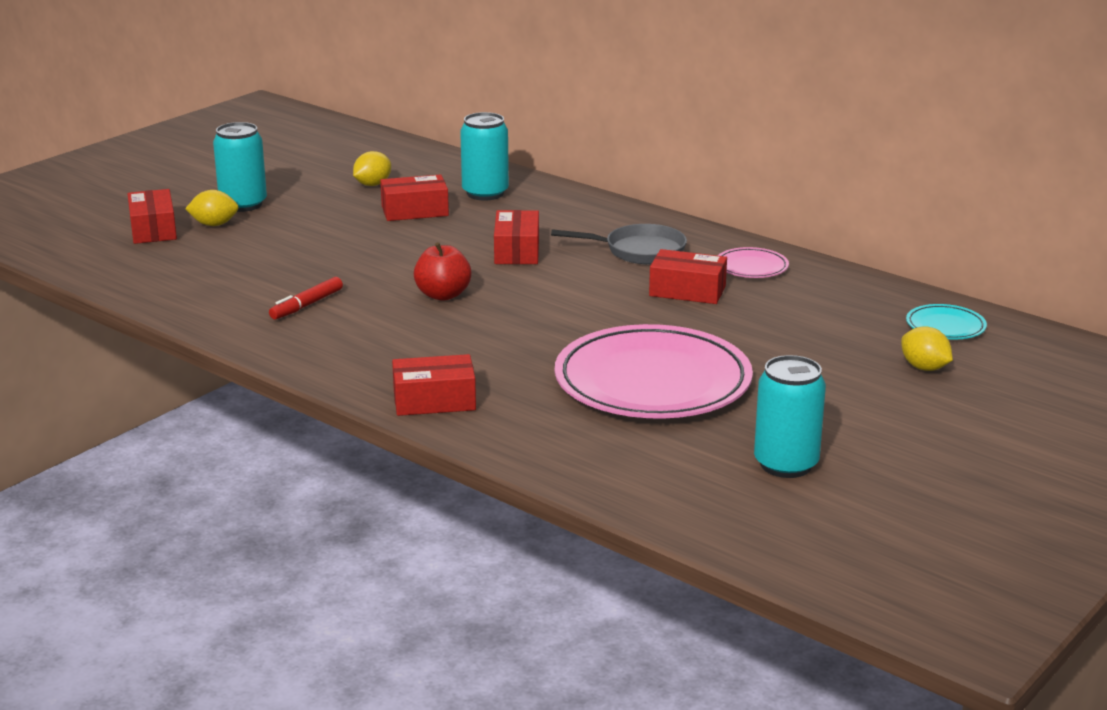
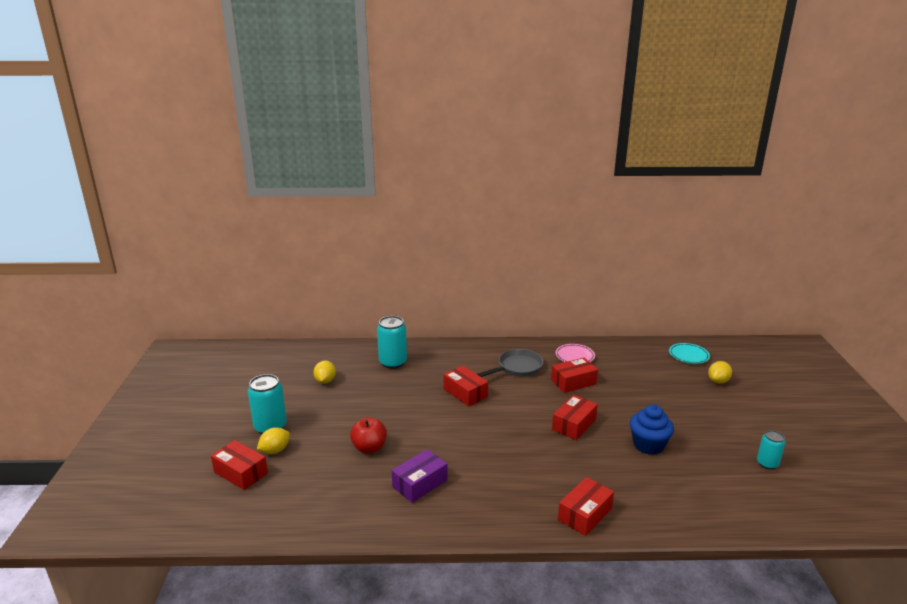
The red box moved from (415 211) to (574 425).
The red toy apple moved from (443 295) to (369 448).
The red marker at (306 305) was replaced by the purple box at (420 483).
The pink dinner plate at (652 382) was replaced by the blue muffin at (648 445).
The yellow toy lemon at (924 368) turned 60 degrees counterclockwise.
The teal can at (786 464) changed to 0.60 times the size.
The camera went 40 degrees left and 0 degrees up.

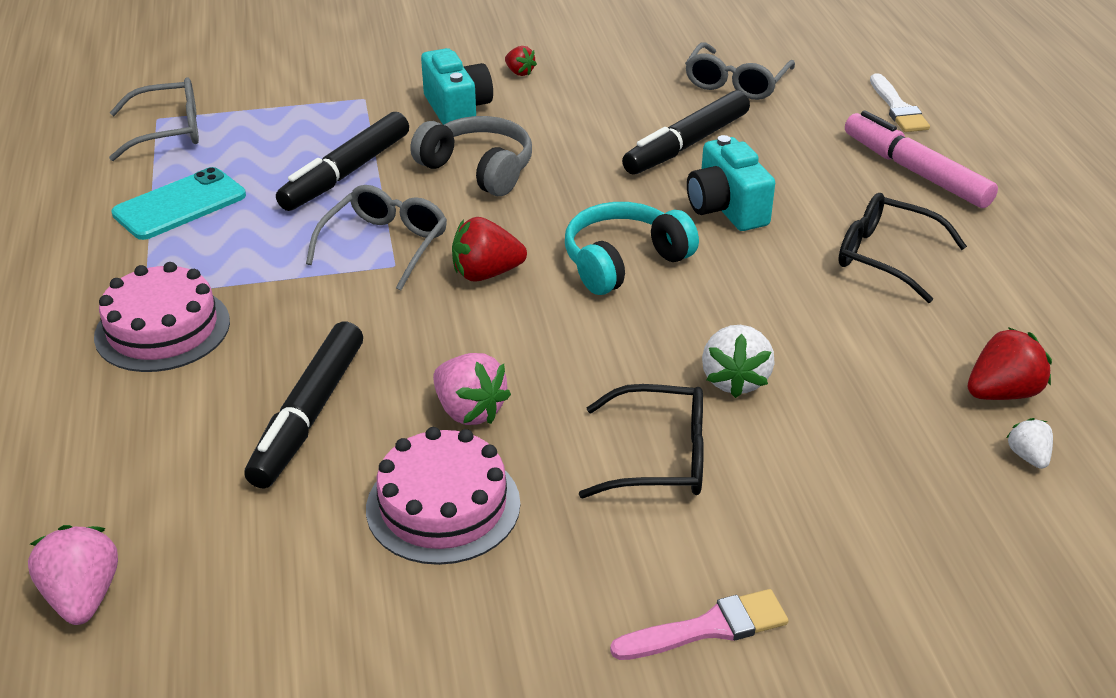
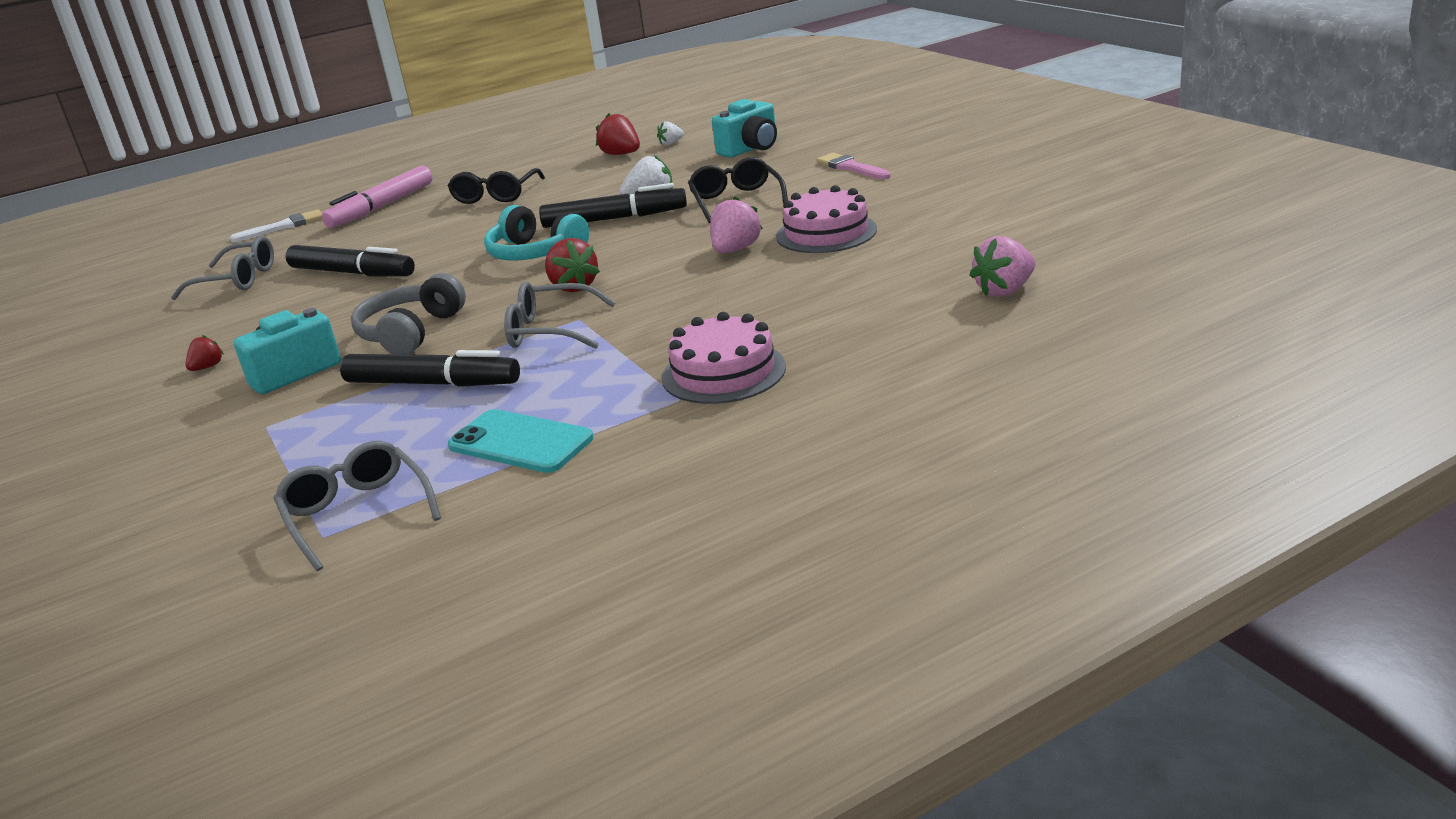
The ebony marker moved from (309 415) to (614 219).
The teal compact camera moved from (726 208) to (750 149).
The camera went 105 degrees left and 10 degrees down.

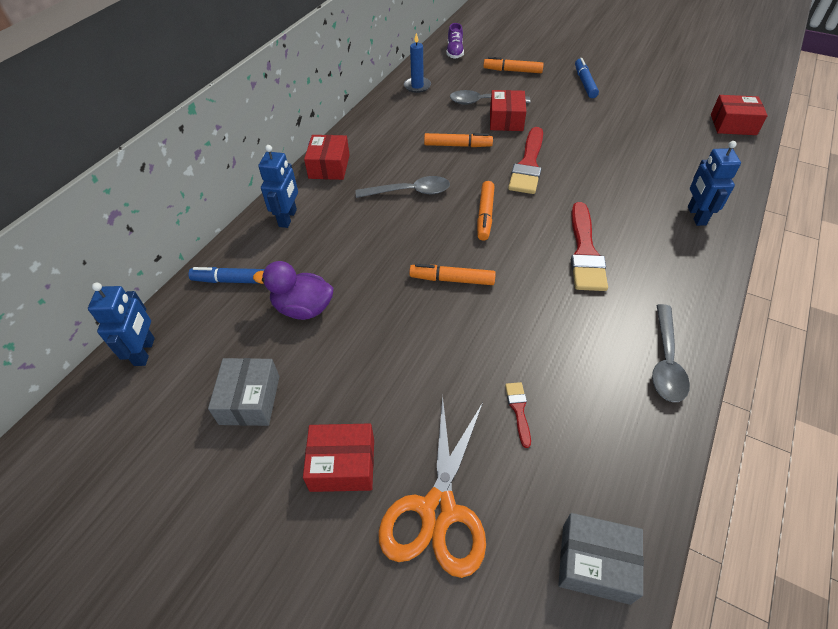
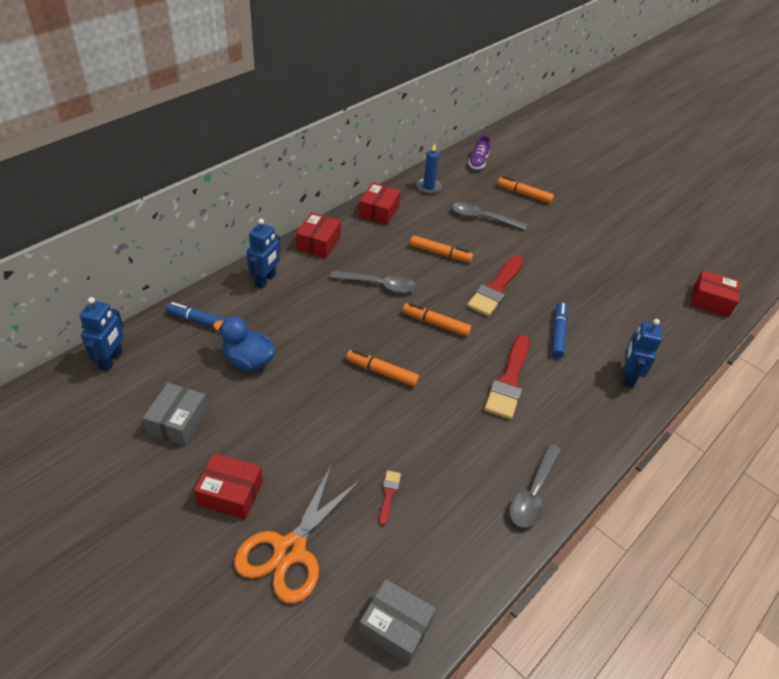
The red box moved from (506 120) to (379 211).
The blue marker moved from (584 83) to (558 334).
The purple rubber duck at (303 308) became the blue rubber duck at (248 361).
The bright orange marker at (485 215) turned 90 degrees clockwise.
The camera went 10 degrees right and 5 degrees down.

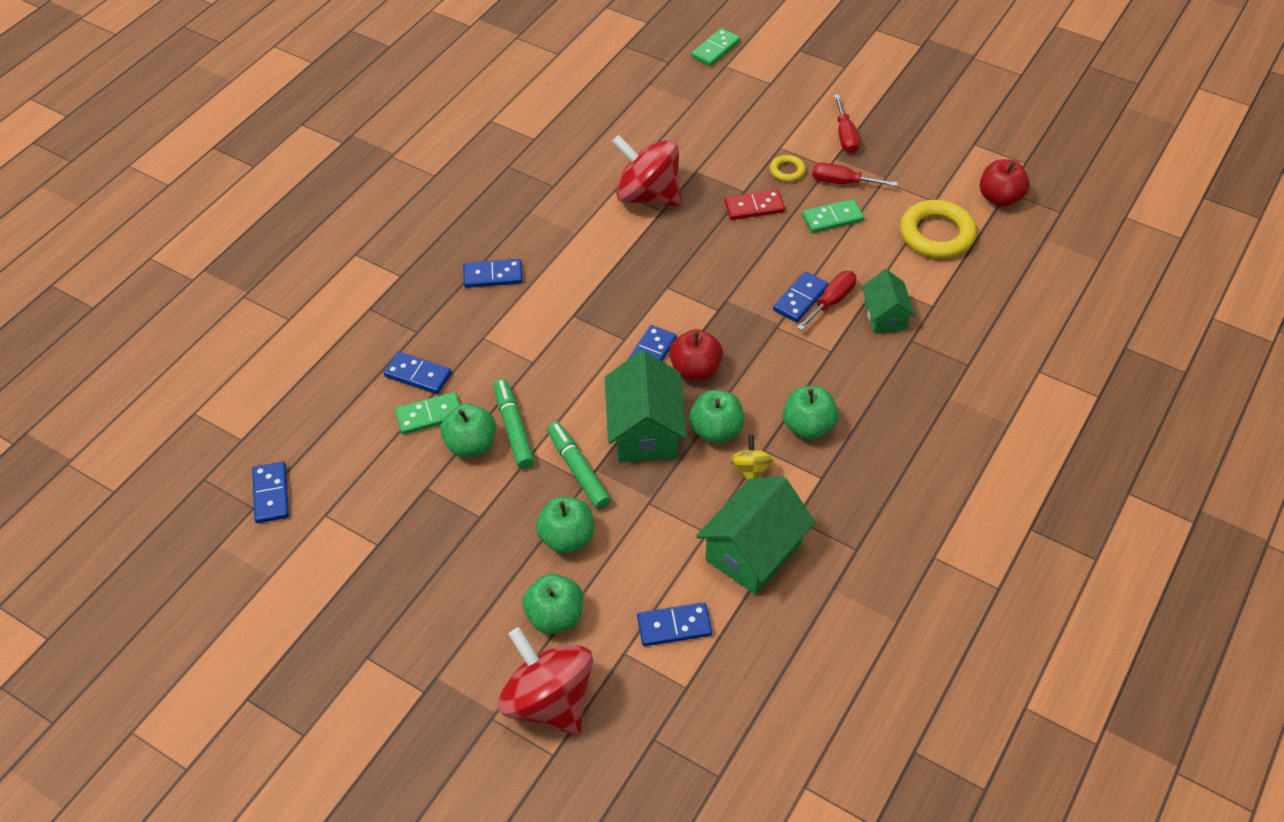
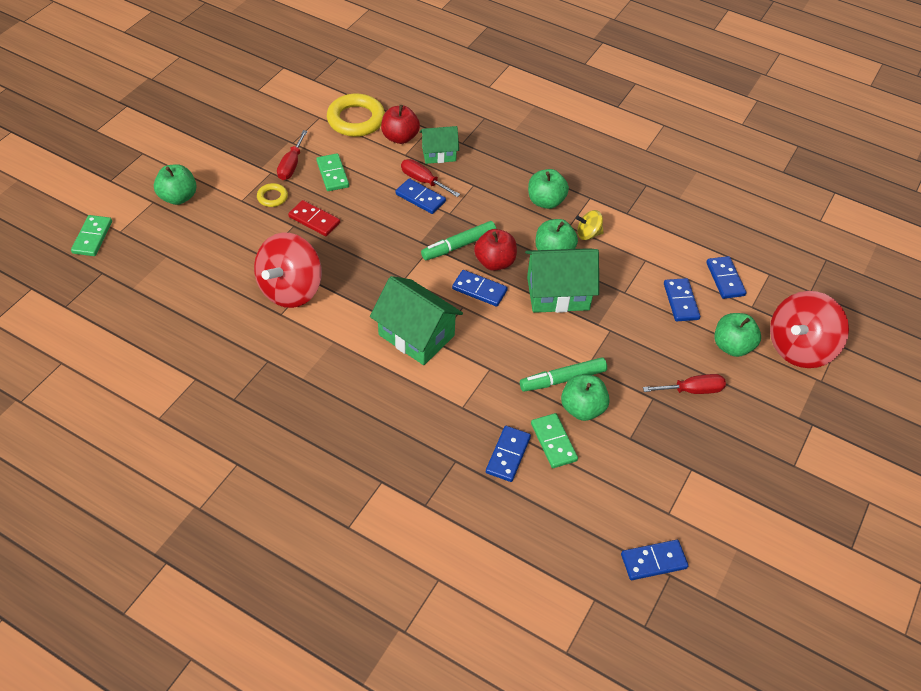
The blue domino tile moved from (493 276) to (681 301).
The emerald toy apple moved from (567 538) to (178 197).
The emerald marker moved from (578 470) to (459 246).
The emerald house moved from (753 552) to (416 335).
The red screwdriver moved from (845 136) to (692 390).
The red toy apple moved from (1000 198) to (400 137).
The emerald domino tile at (715 49) turned 60 degrees clockwise.
The red domino tile at (754 207) turned 45 degrees counterclockwise.
The camera went 95 degrees left and 0 degrees up.

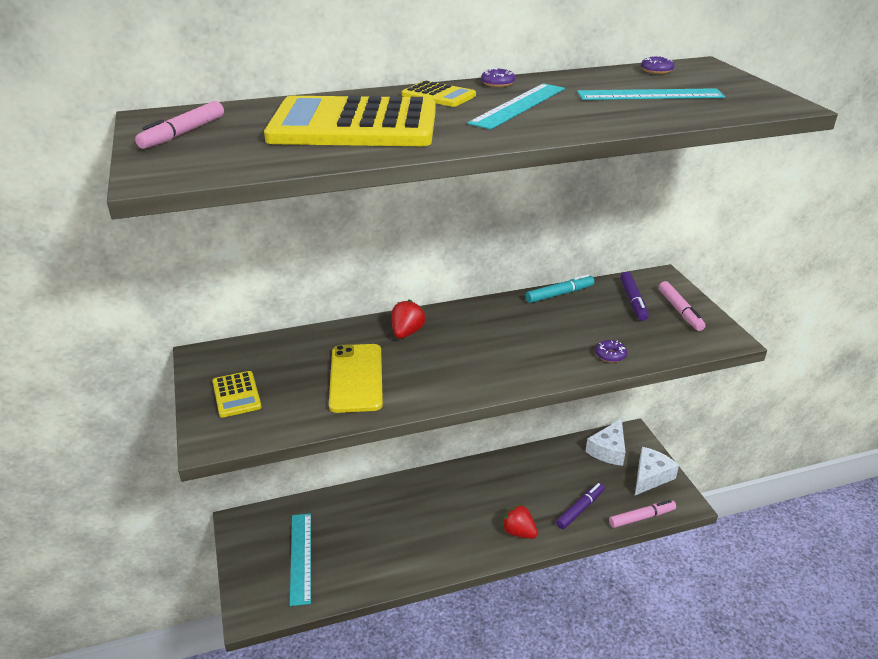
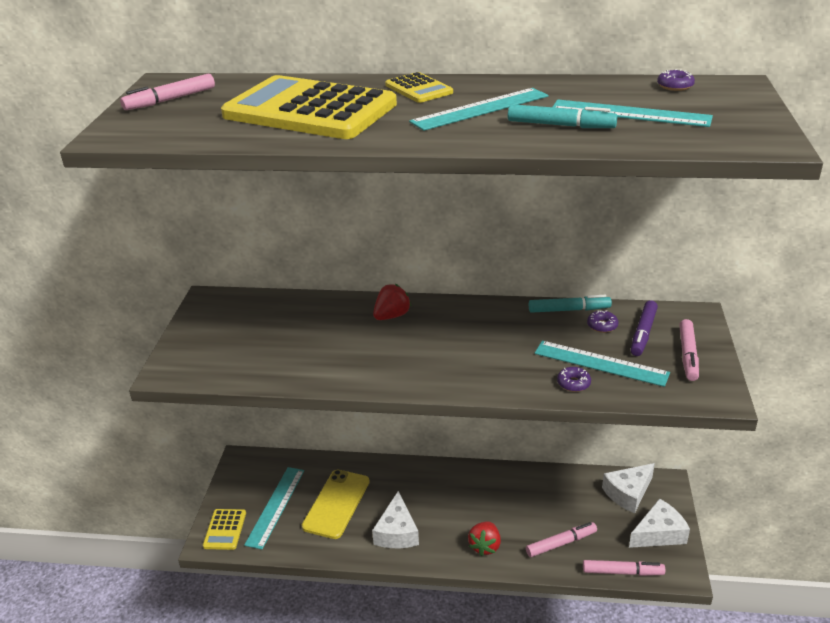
The pure white cheese at (397 532) appeared.
The teal marker at (560 125) appeared.
The teal ruler at (600 363) appeared.
The yellow calculator moved from (236 395) to (225 529).
The yellow smartphone moved from (356 378) to (336 504).
The purple donut moved from (497 83) to (602 325).
The purple marker at (580 509) became the pink marker at (561 543).
The red strawberry at (519 532) turned 135 degrees counterclockwise.
The camera went 25 degrees right and 0 degrees up.

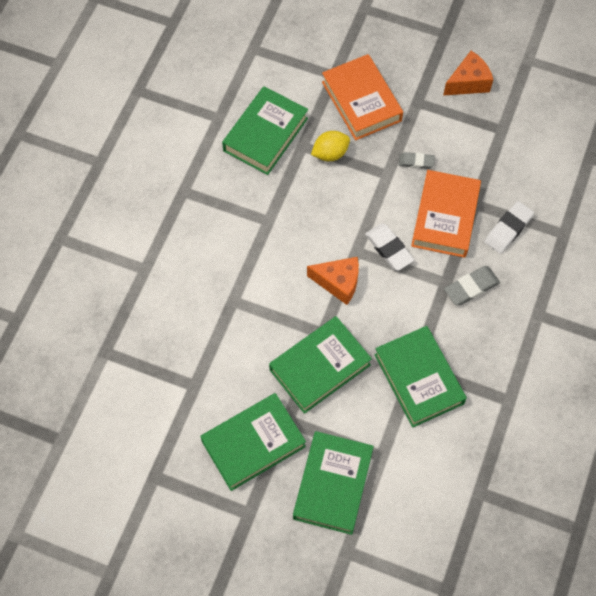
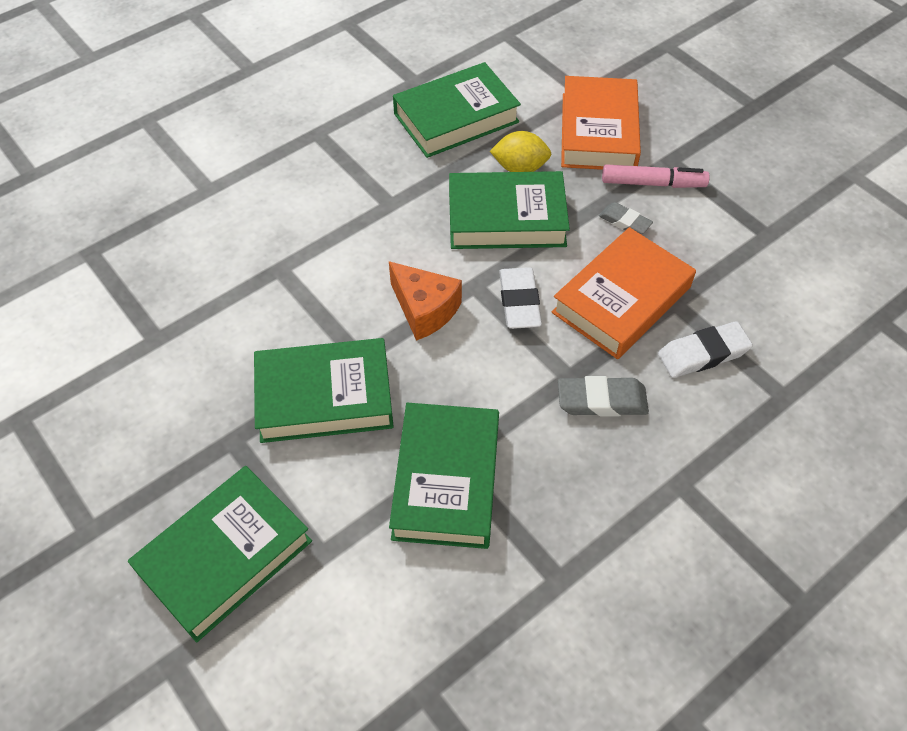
The bright orange cheese at (468 82) disappeared.
The pink marker at (652 183) appeared.
The emerald book moved from (253 444) to (506 218).
The camera went 30 degrees right and 10 degrees down.

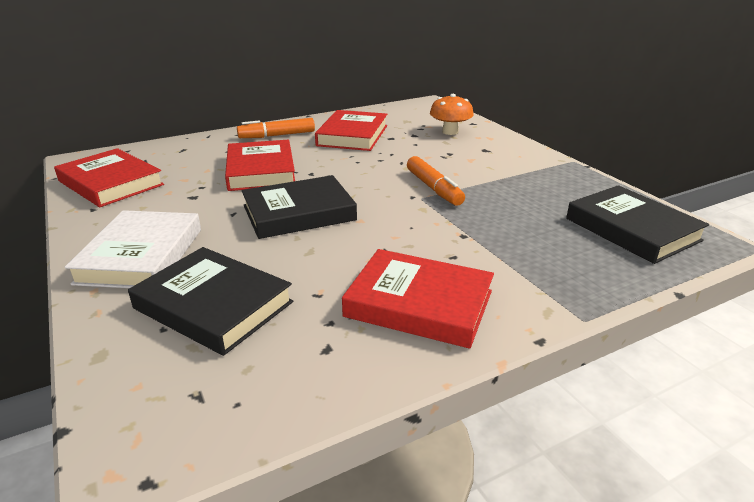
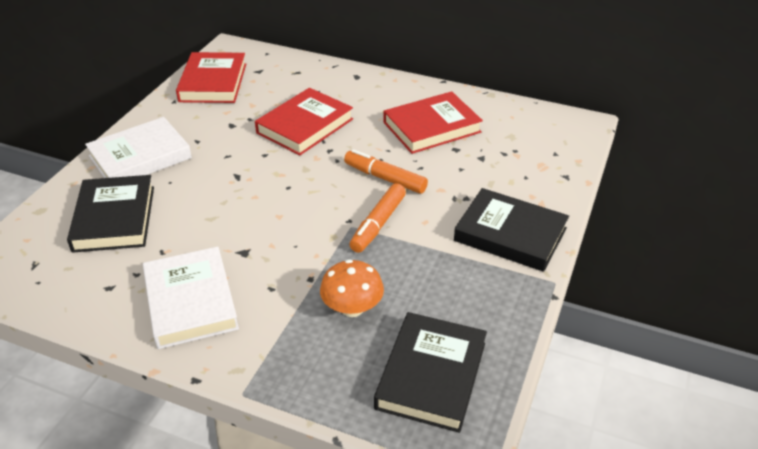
The bright orange marker moved from (277 135) to (385 178).
The ebony book moved from (299 213) to (510 234).
The bright orange toadstool moved from (450 132) to (352 308).
The red book at (419 303) became the pure white book at (191 301).
The camera went 50 degrees right and 10 degrees up.

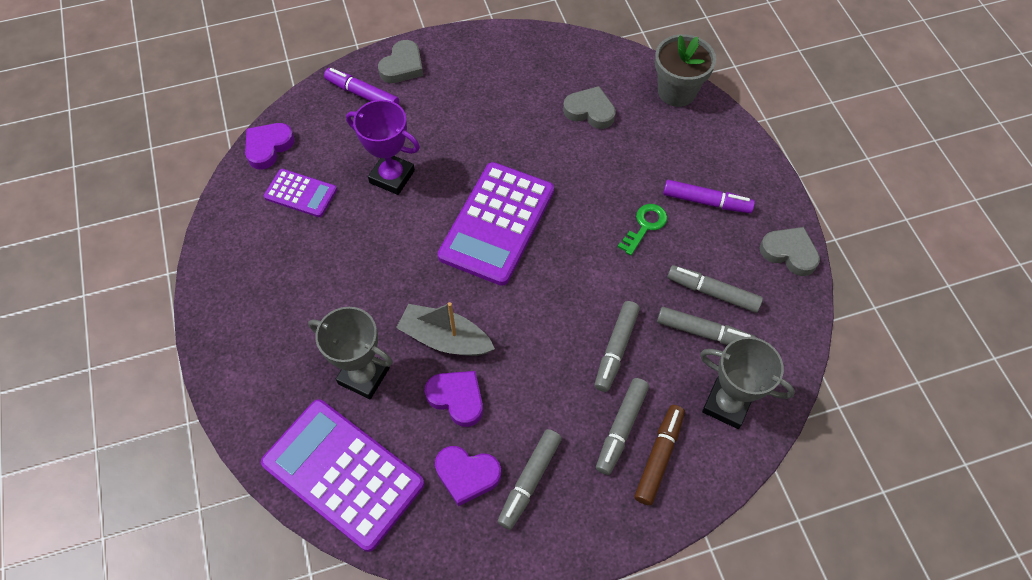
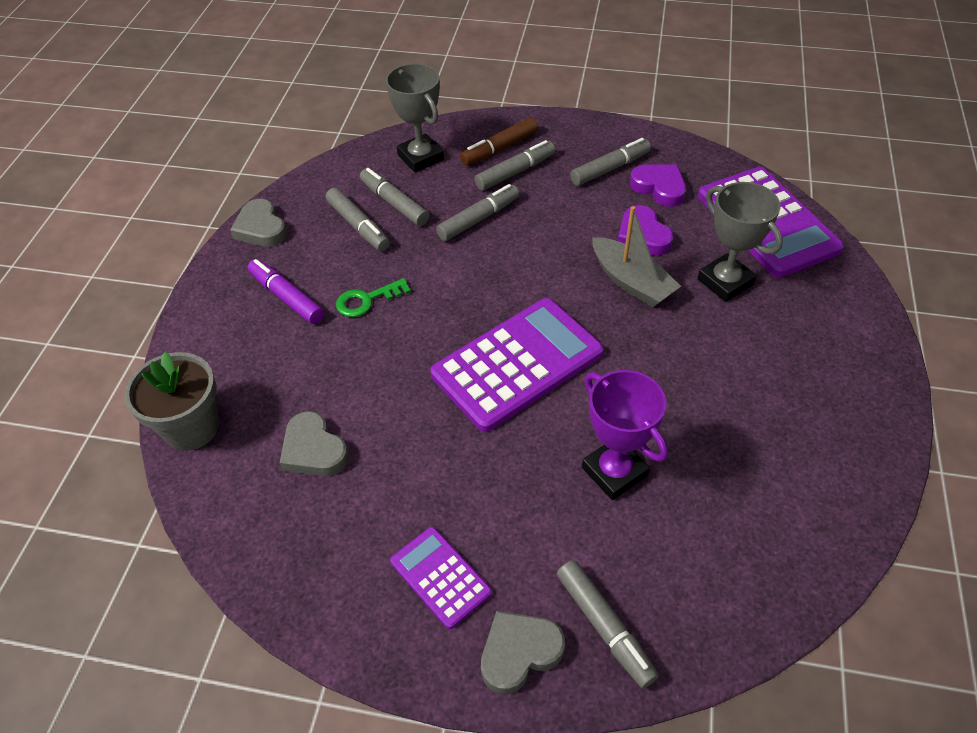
The purple love heart at (268 147) disappeared.
The purple calculator moved from (301 193) to (440 577).
The purple marker at (362 94) became the ash-grey marker at (604 627).
The camera went 150 degrees left and 10 degrees down.

